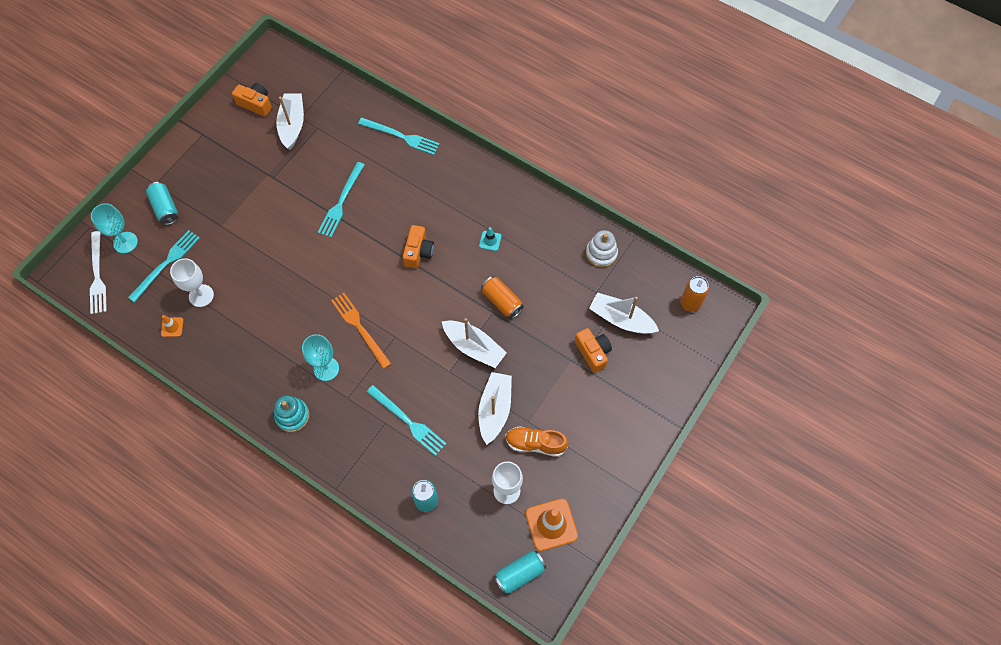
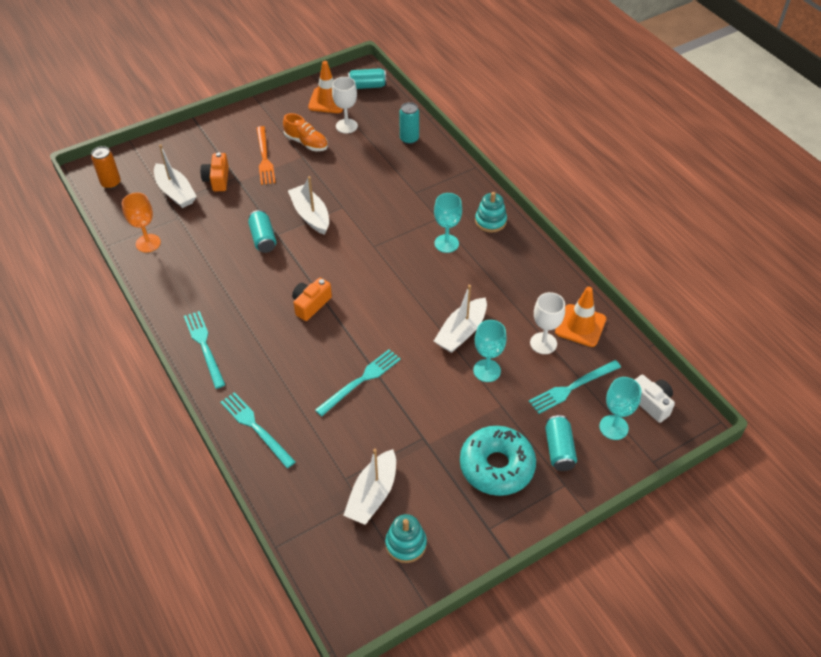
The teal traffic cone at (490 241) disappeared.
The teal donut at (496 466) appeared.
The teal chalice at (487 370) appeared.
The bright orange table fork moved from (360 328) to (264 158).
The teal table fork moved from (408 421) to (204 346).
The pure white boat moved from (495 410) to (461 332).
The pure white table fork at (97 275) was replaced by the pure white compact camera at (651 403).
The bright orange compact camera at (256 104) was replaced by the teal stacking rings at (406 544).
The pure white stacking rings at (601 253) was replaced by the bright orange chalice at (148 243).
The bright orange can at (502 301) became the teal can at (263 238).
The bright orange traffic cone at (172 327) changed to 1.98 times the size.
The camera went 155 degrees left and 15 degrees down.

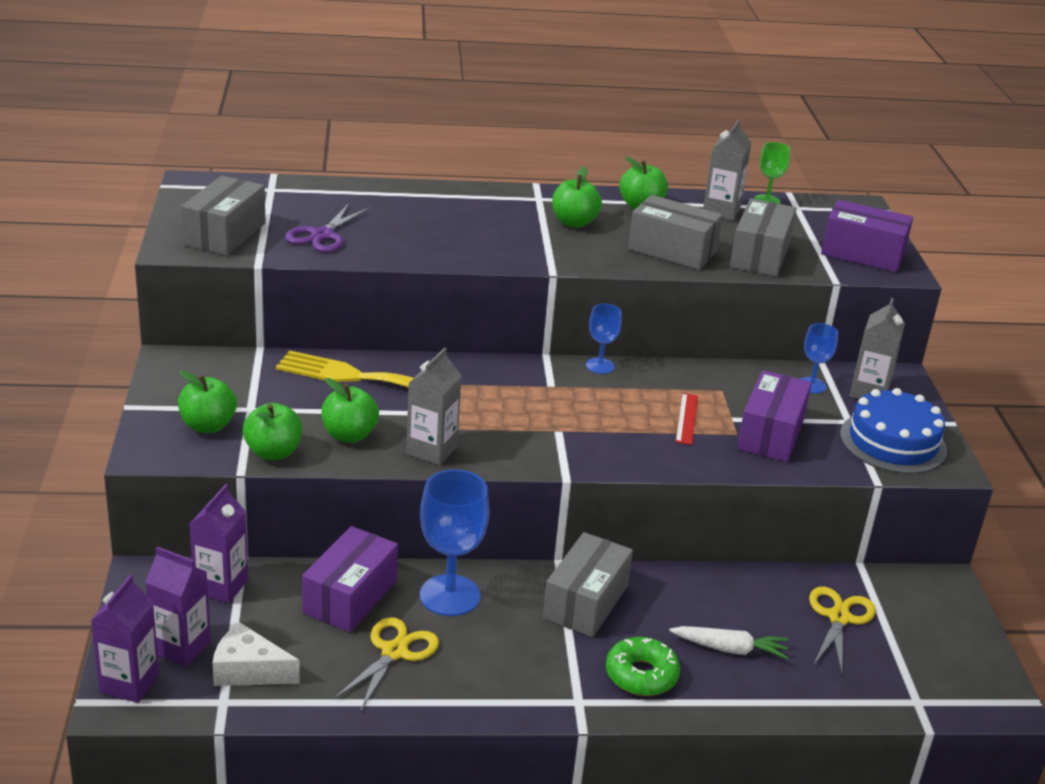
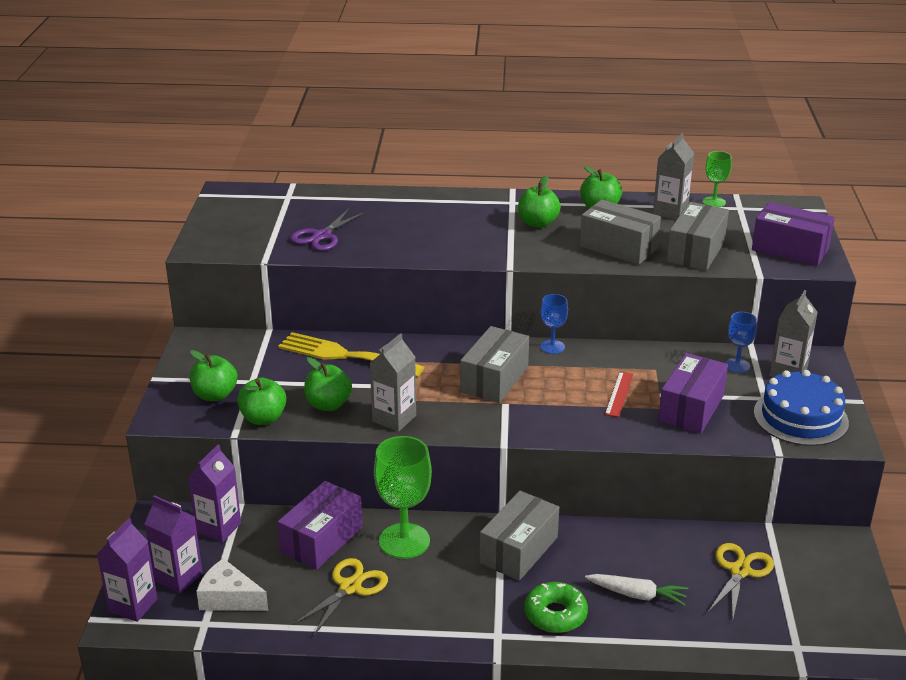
The ash-grey box moved from (225 234) to (494 379).
The blue chalice at (449 595) became the emerald chalice at (404 541).
The camera went 10 degrees right and 0 degrees up.

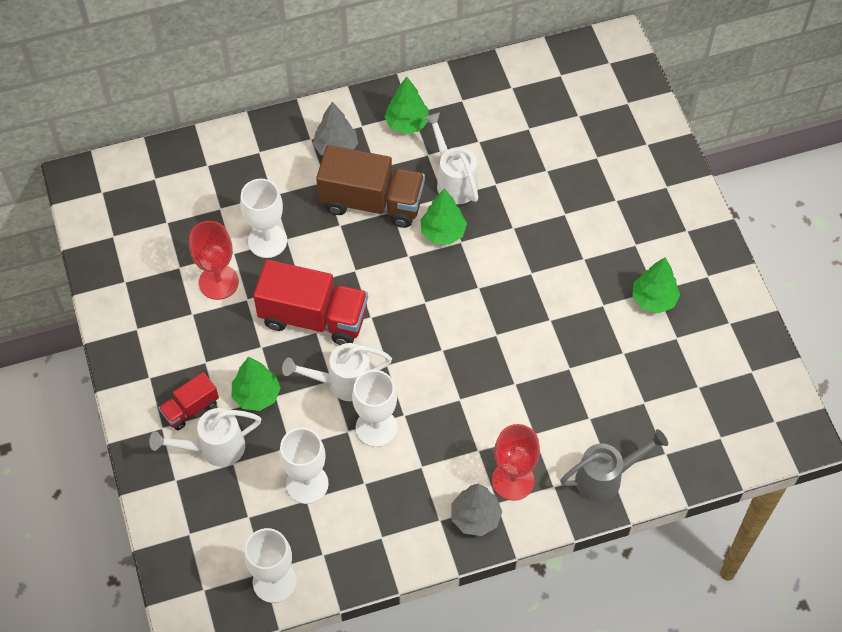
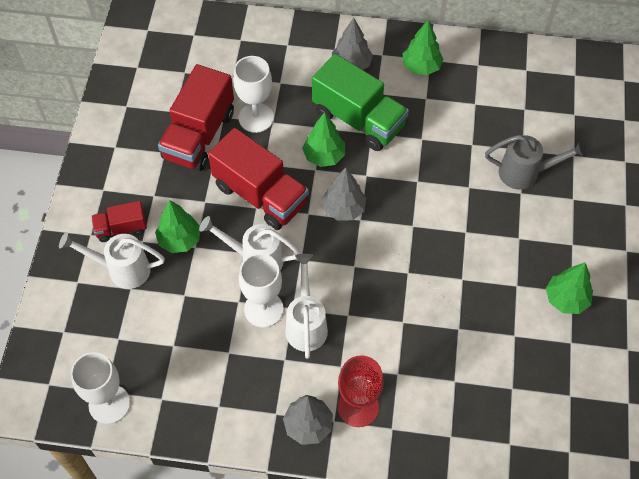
The pure white chalice at (307 484) disappeared.
The ash-grey fir tree at (343 209) appeared.
The emerald fir tree moved from (443 232) to (324 156).
The pure white sprinkling can moved from (453 181) to (306 324).
The ash-grey sprinkling can moved from (605 478) to (525 173).
The red chalice at (218 282) was replaced by the red toy truck at (199 135).
The brown toy truck at (372 202) became the emerald toy truck at (358 119).
The camera went 25 degrees right and 0 degrees up.

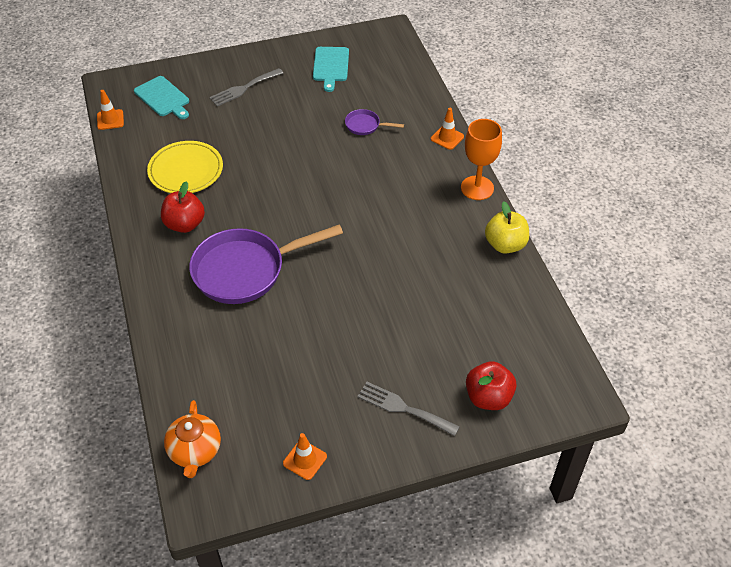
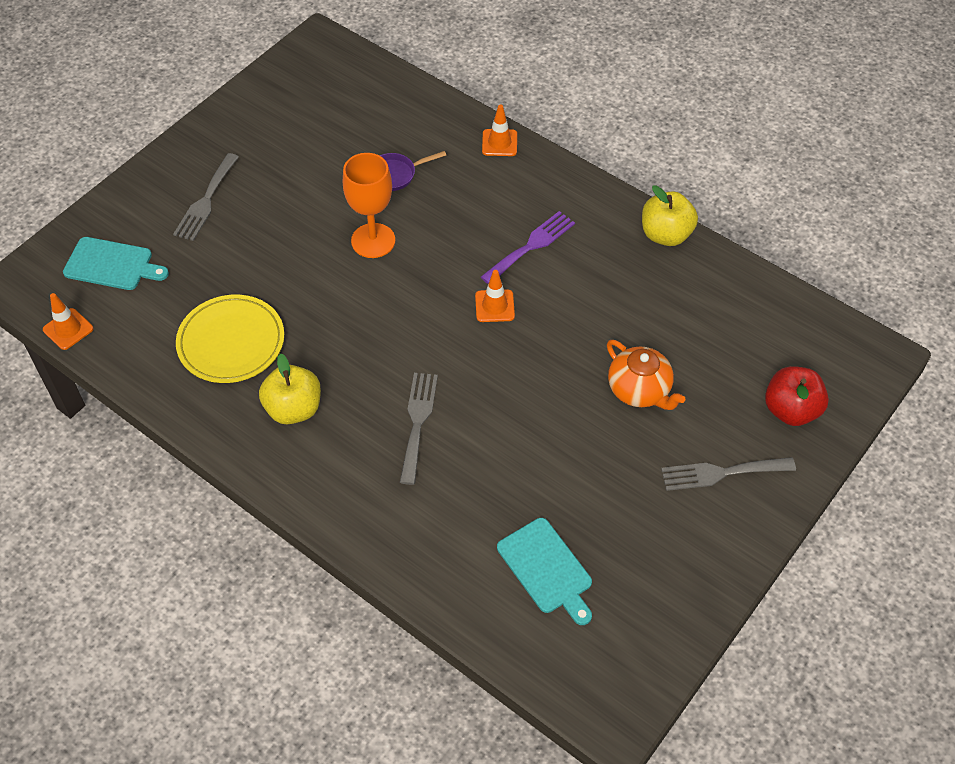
The purple table fork at (531 246) appeared.
The bright orange china teapot moved from (195 451) to (639 390).
The bright orange traffic cone moved from (305 460) to (494 306).
The teal cutting board moved from (331 66) to (546 569).
The bright orange chalice moved from (477 188) to (373 240).
The purple pan at (246 270) was replaced by the ash-grey table fork at (417 422).
The red toy apple at (185 224) became the yellow toy apple at (294 409).
The camera went 35 degrees left and 5 degrees up.

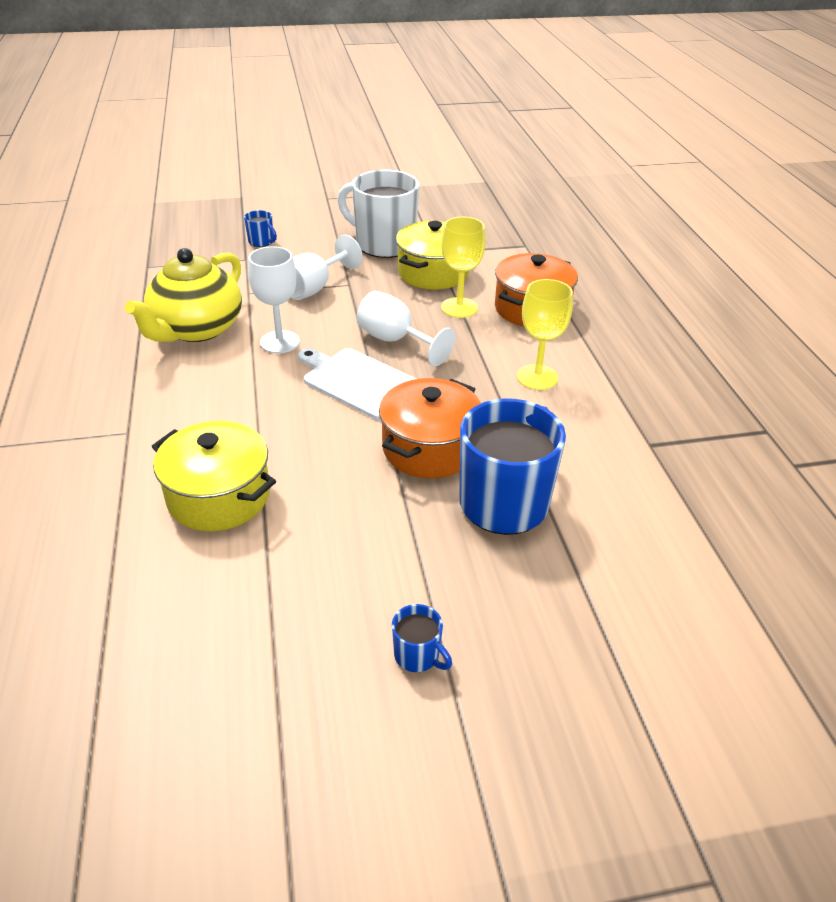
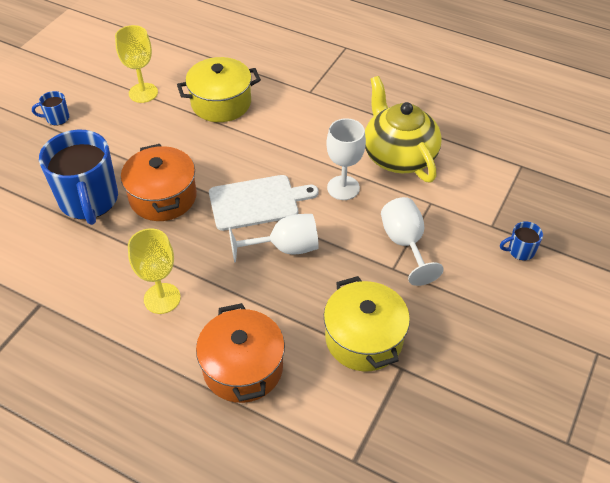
The pure white mug at (384 244) disappeared.
The yellow chalice moved from (459 307) to (143 93).
The camera went 130 degrees right and 10 degrees up.

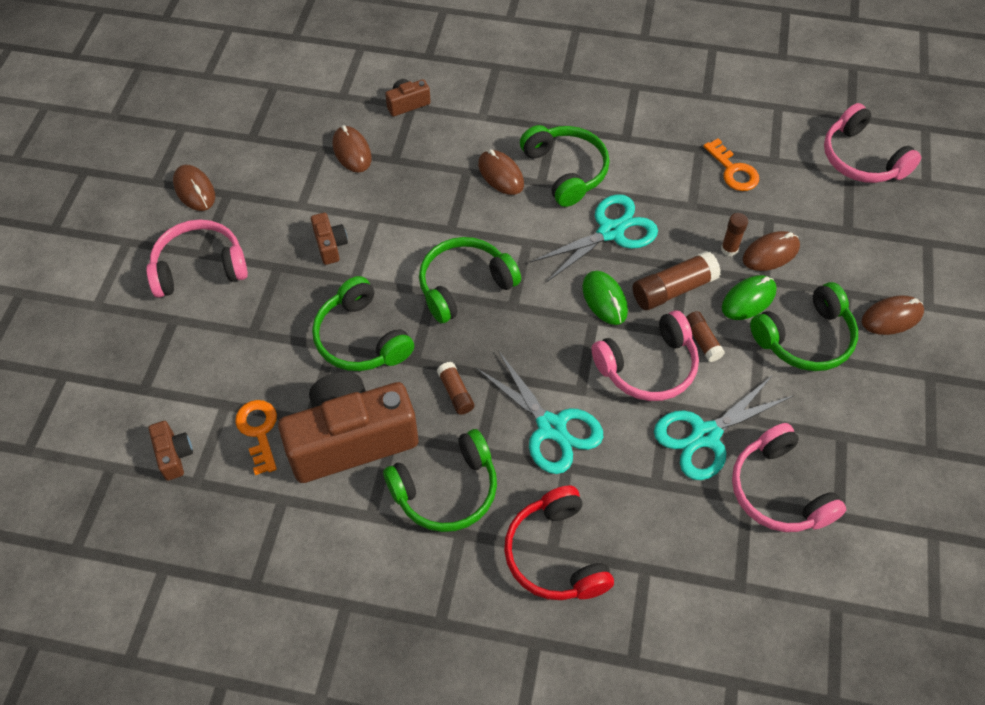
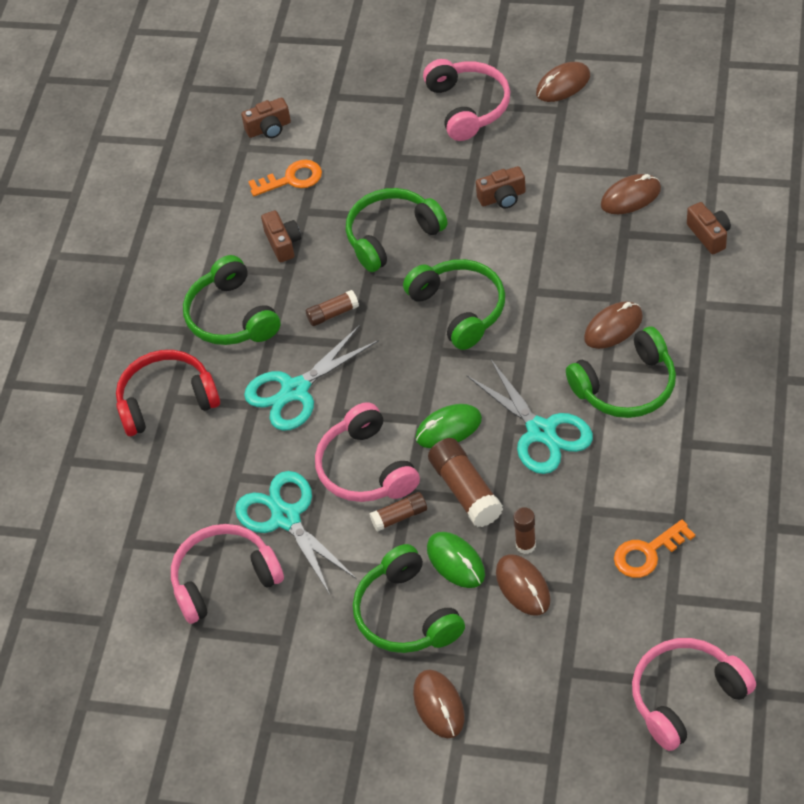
The brown compact camera at (351 440) changed to 0.42 times the size.
The camera went 95 degrees right and 5 degrees down.

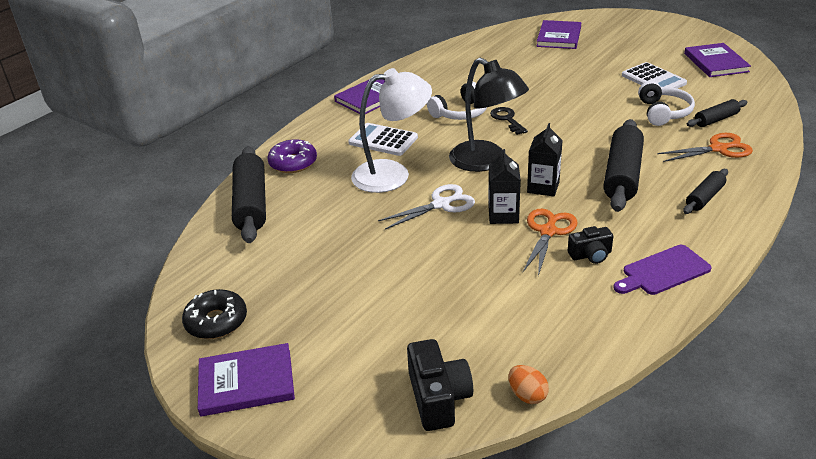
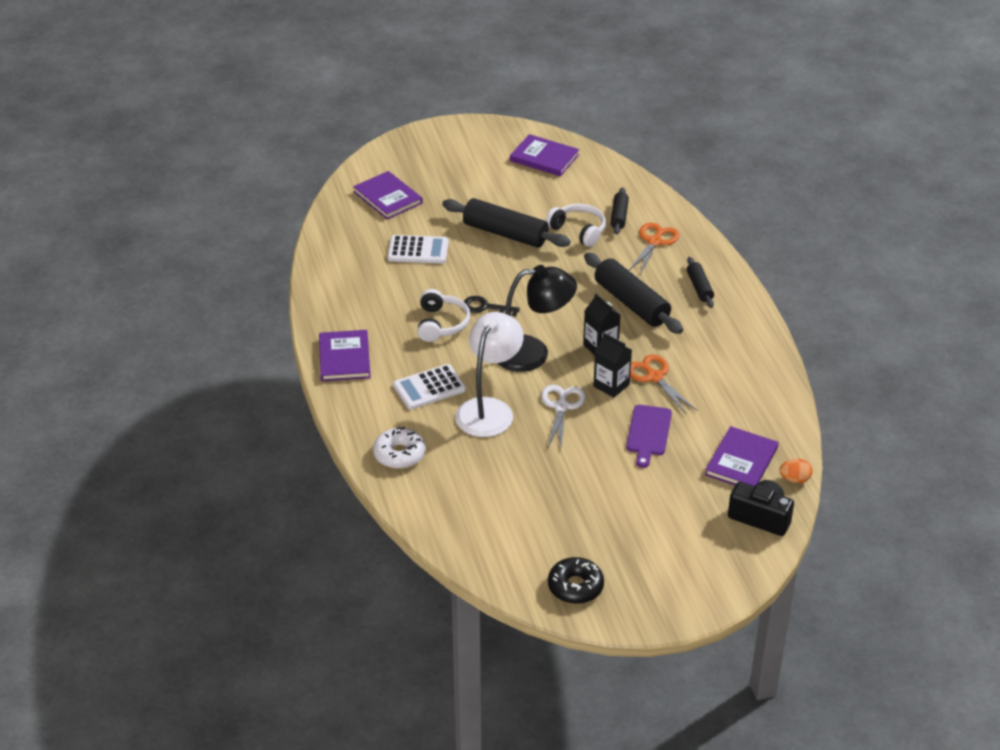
The ebony compact camera at (590 255) disappeared.
The purple book moved from (246 382) to (741 461).
The ebony rolling pin moved from (251 204) to (505 233).
The purple cutting board moved from (663 271) to (648 433).
The pure white calculator moved from (653 79) to (418 250).
The purple donut at (293 163) became the pure white donut at (399 454).
The camera went 55 degrees left and 5 degrees up.

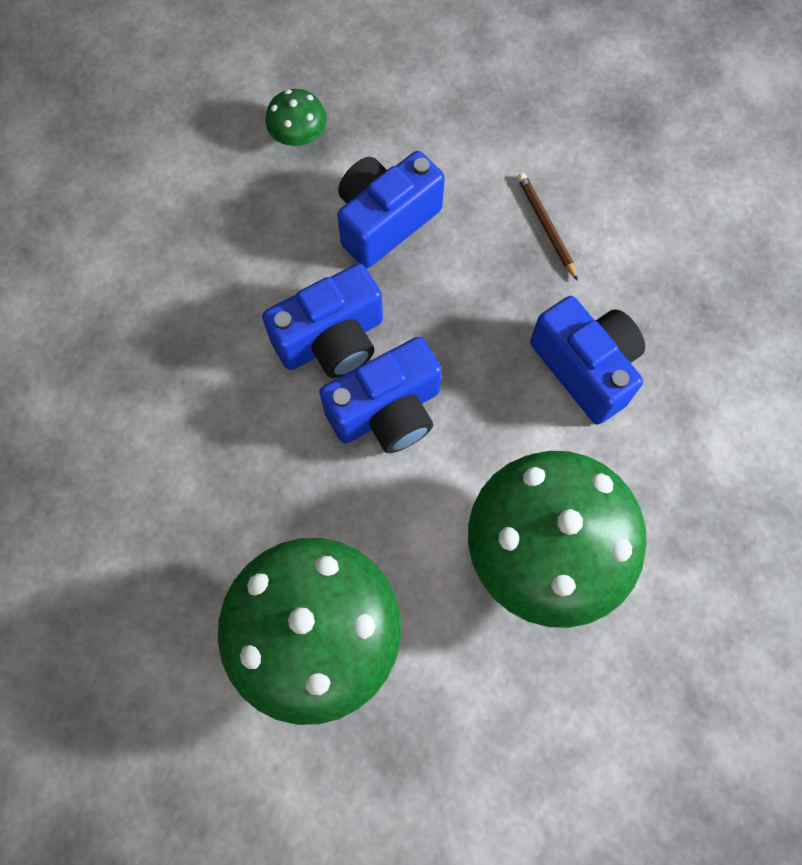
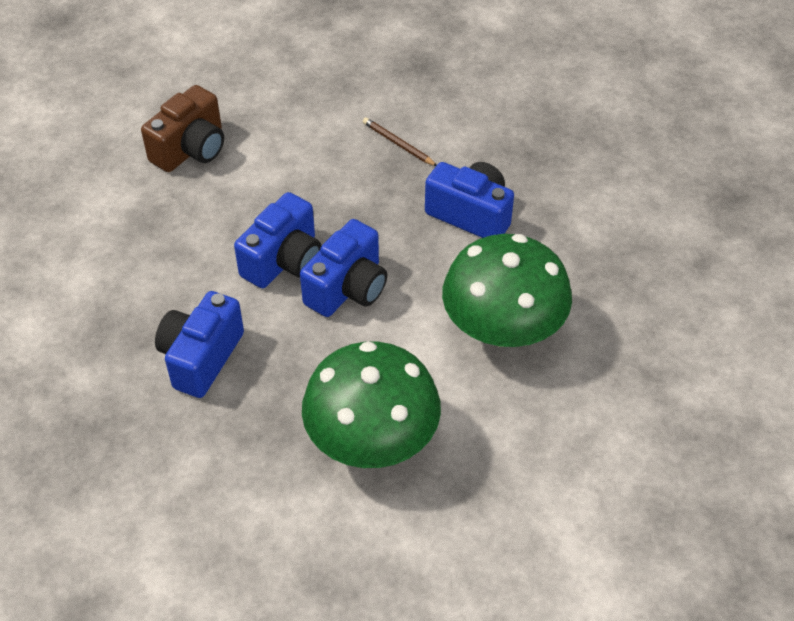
The blue compact camera moved from (385 221) to (201 357).
The emerald toadstool at (298 136) was replaced by the brown compact camera at (191 149).
The camera went 25 degrees left and 20 degrees down.

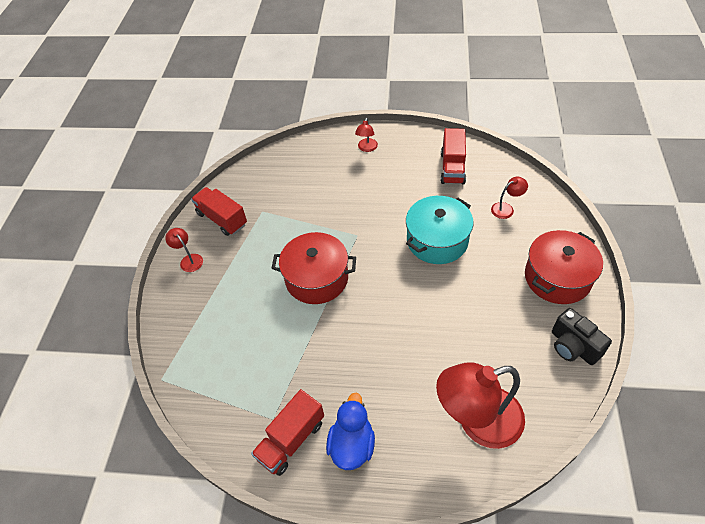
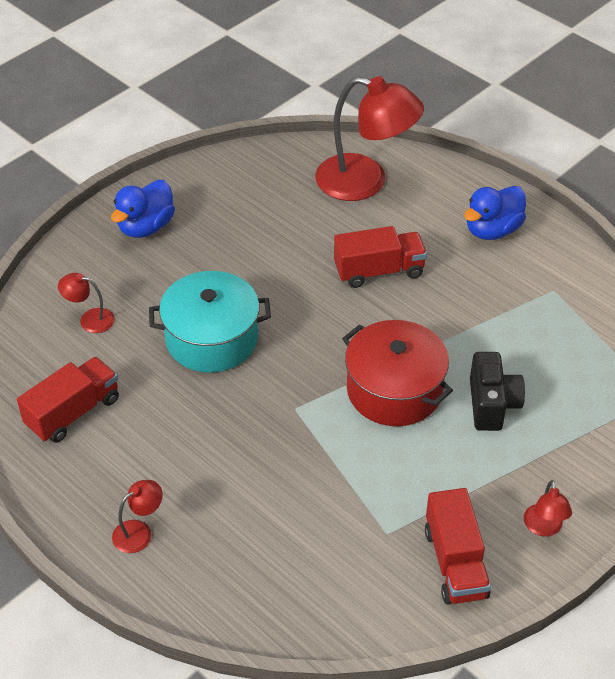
The red toy truck moved from (291 440) to (379 271).
The ebony compact camera moved from (573 346) to (492 404).
The red stockpot at (557 277) was replaced by the blue rubber duck at (146 227).
The camera went 145 degrees left and 5 degrees down.

